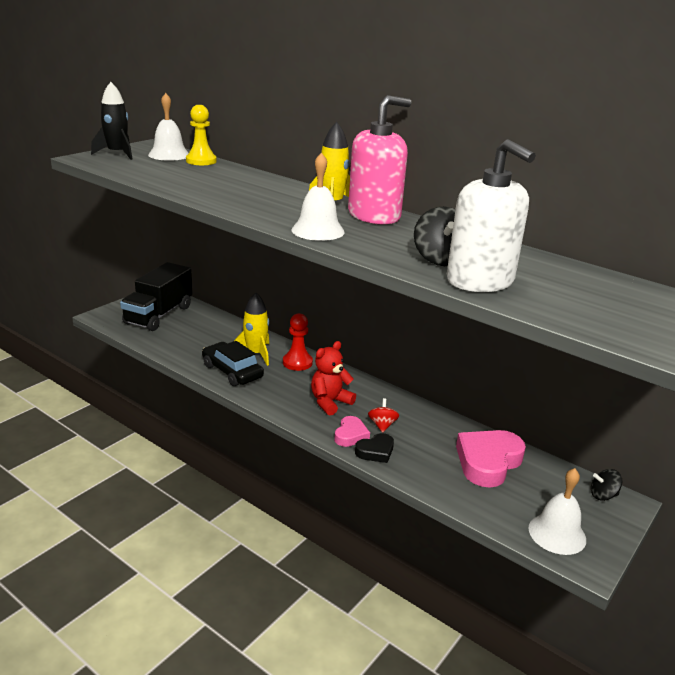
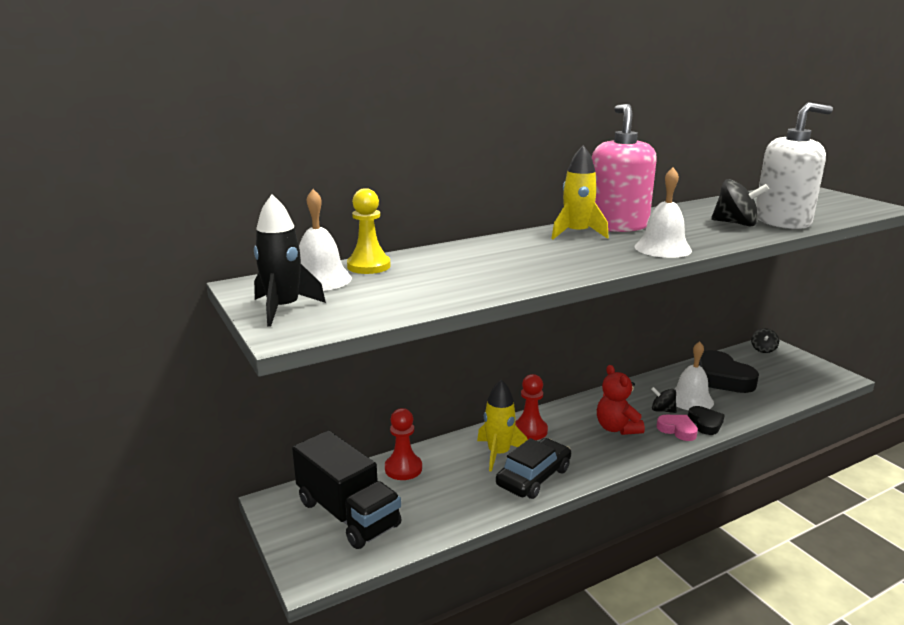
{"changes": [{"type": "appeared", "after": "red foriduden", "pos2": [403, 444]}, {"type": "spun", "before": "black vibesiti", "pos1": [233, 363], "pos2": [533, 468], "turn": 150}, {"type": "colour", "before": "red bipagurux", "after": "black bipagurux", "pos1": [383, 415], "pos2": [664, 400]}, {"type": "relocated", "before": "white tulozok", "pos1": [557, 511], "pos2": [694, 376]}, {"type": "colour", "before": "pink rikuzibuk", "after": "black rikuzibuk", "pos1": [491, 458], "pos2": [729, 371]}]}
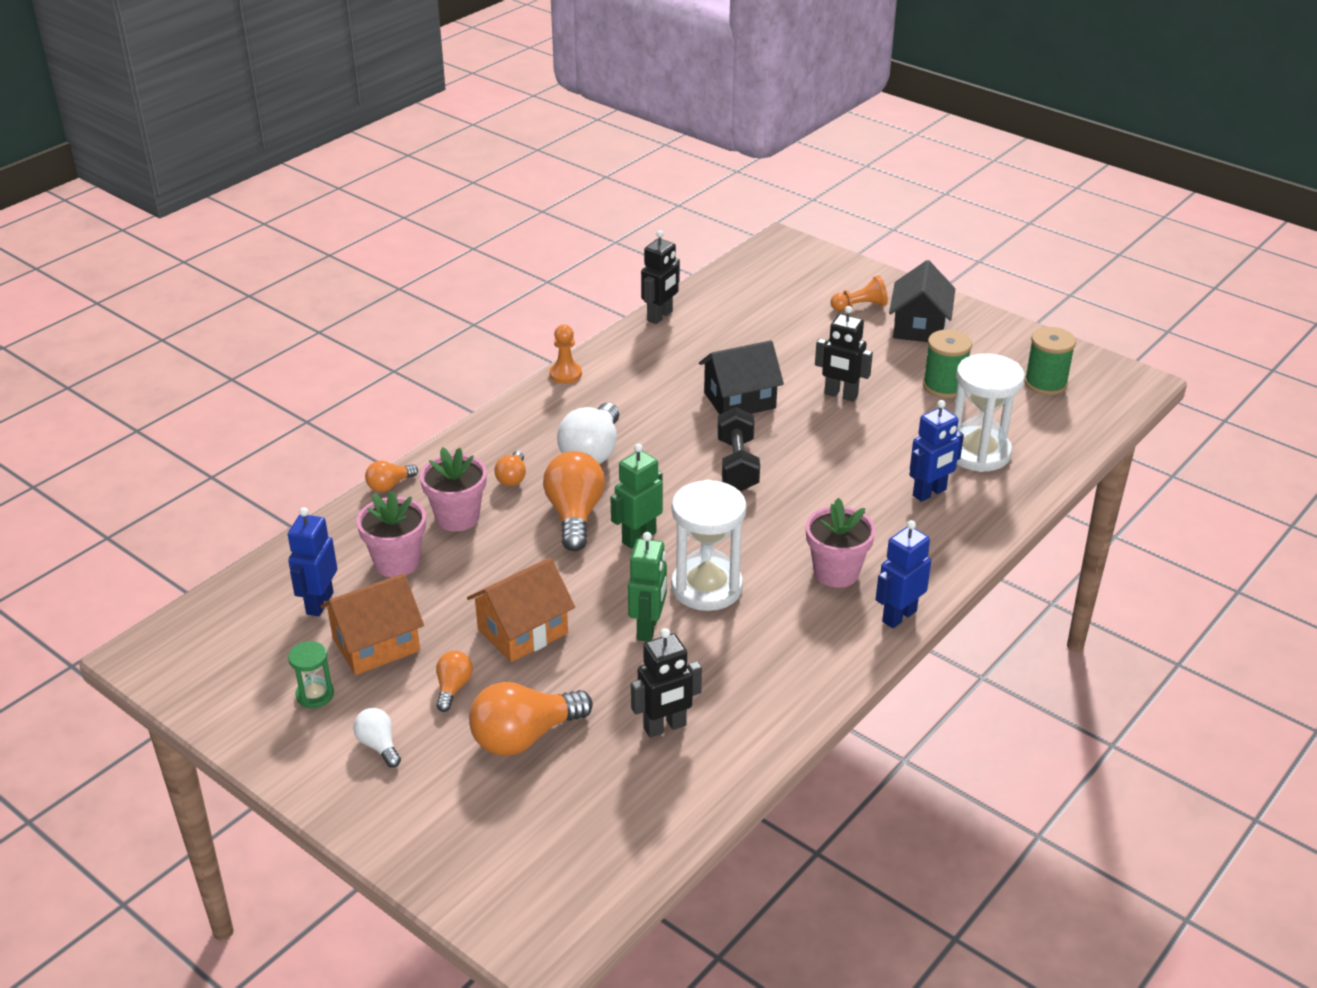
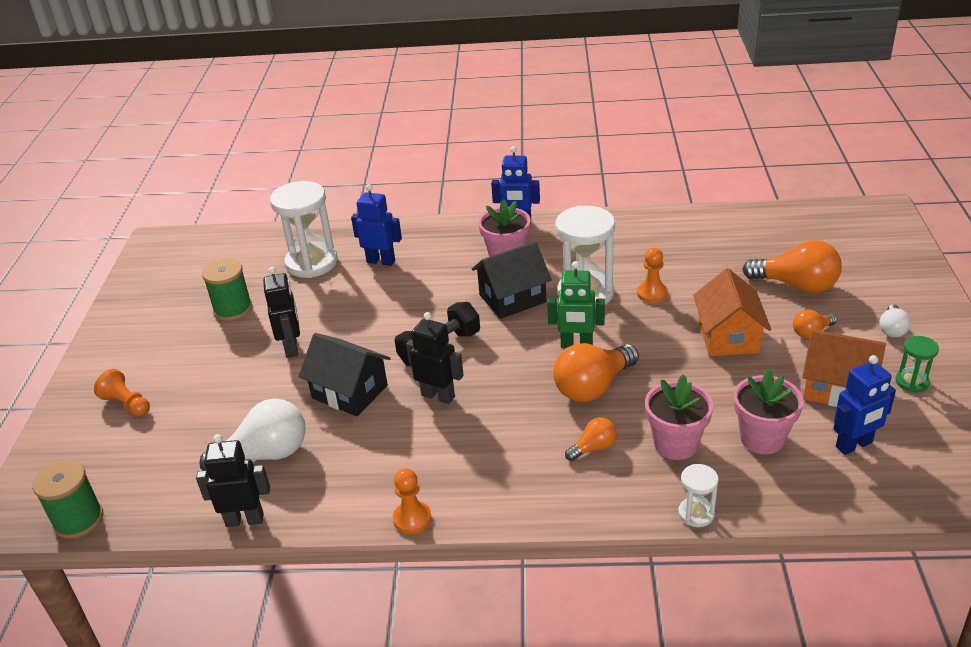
{"changes": [{"type": "relocated", "before": "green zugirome", "pos1": [1050, 361], "pos2": [67, 499]}, {"type": "relocated", "before": "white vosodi", "pos1": [588, 433], "pos2": [252, 435]}, {"type": "relocated", "before": "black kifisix", "pos1": [666, 683], "pos2": [435, 358]}, {"type": "relocated", "before": "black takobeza", "pos1": [922, 301], "pos2": [512, 280]}, {"type": "exchanged", "before": "green kifisix", "after": "orange foriduden", "pos1": [647, 586], "pos2": [652, 275]}, {"type": "exchanged", "before": "orange vosodi", "after": "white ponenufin", "pos1": [391, 476], "pos2": [698, 495]}, {"type": "spun", "before": "orange takobeza", "pos1": [521, 610], "pos2": [732, 312], "turn": 75}]}
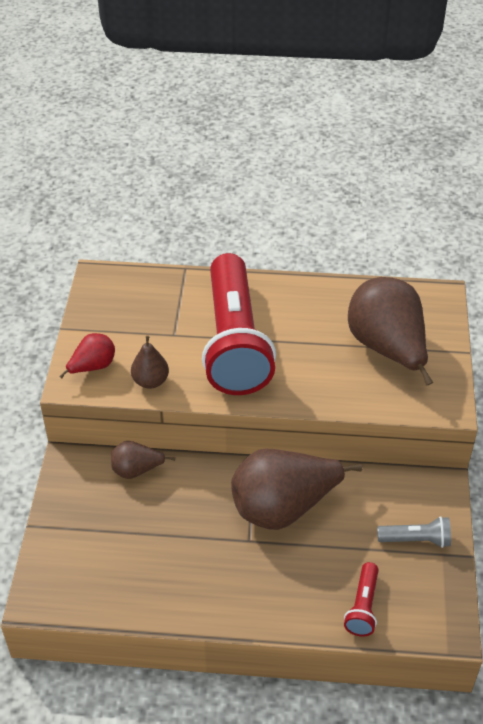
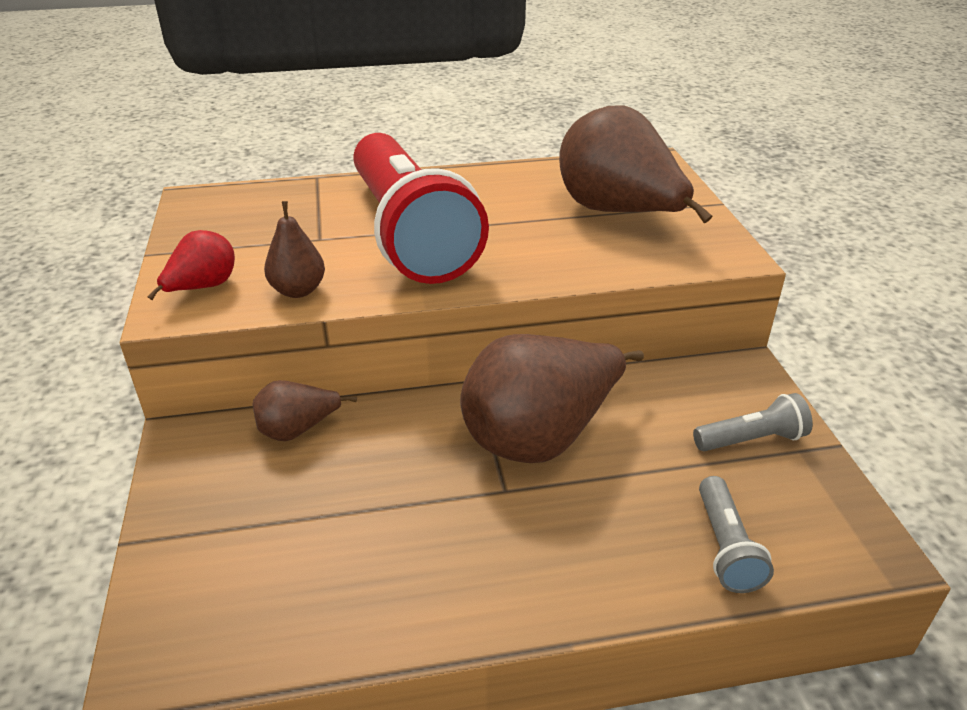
{"changes": [{"type": "colour", "before": "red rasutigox", "after": "grey rasutigox", "pos1": [361, 599], "pos2": [736, 534]}]}
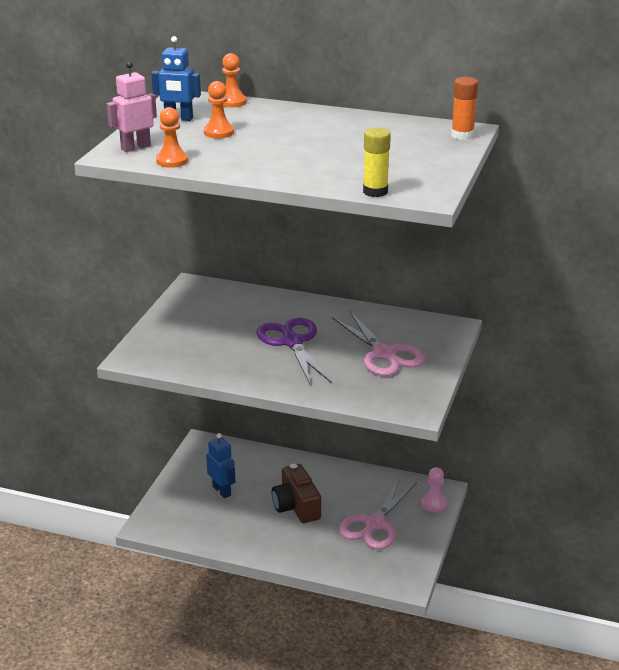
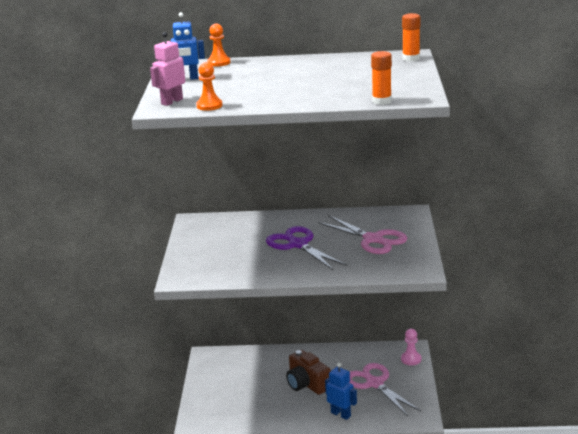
{"changes": [{"type": "relocated", "before": "blue kifisix", "pos1": [220, 465], "pos2": [341, 391]}, {"type": "spun", "before": "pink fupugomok", "pos1": [378, 513], "pos2": [385, 389], "turn": 135}, {"type": "colour", "before": "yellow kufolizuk", "after": "orange kufolizuk", "pos1": [377, 162], "pos2": [381, 78]}, {"type": "missing", "before": "orange foriduden", "pos1": [219, 109]}]}
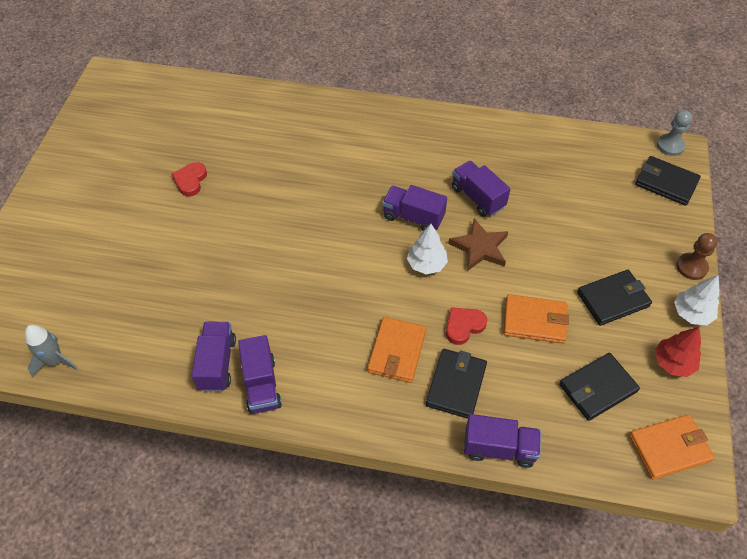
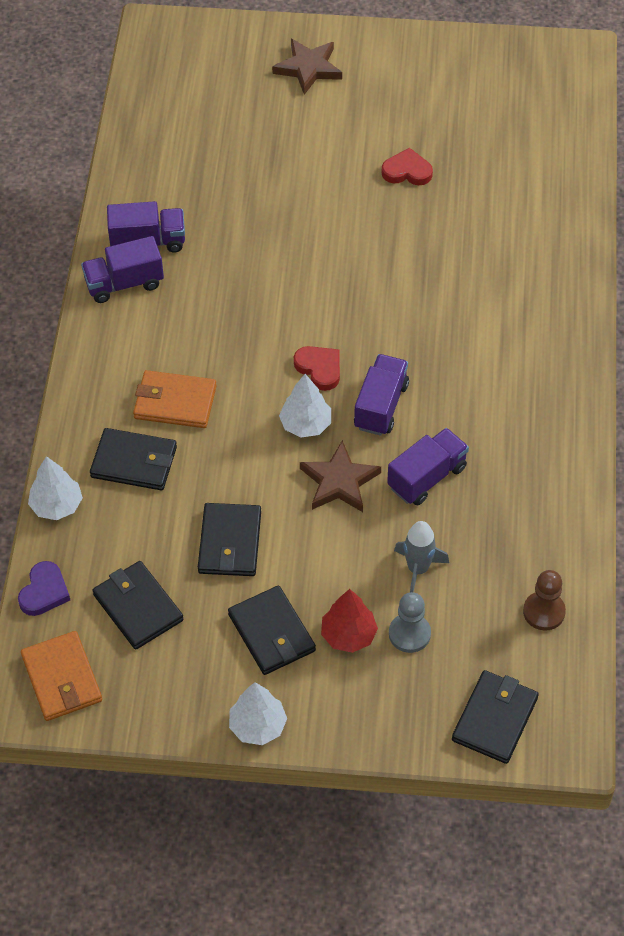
{"changes": [{"type": "appeared", "after": "purple rikuzibuk", "pos2": [44, 588]}, {"type": "exchanged", "before": "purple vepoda", "after": "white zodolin", "pos1": [502, 441], "pos2": [55, 488]}, {"type": "colour", "before": "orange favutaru", "after": "black favutaru", "pos1": [536, 319], "pos2": [229, 539]}, {"type": "appeared", "after": "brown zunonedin", "pos2": [307, 67]}, {"type": "relocated", "before": "red rikuzibuk", "pos1": [466, 326], "pos2": [317, 368]}, {"type": "relocated", "before": "red zodolin", "pos1": [678, 352], "pos2": [349, 621]}, {"type": "relocated", "before": "grey foriduden", "pos1": [674, 133], "pos2": [410, 622]}, {"type": "relocated", "before": "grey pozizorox", "pos1": [51, 351], "pos2": [421, 556]}, {"type": "relocated", "before": "brown foriduden", "pos1": [697, 256], "pos2": [544, 600]}]}
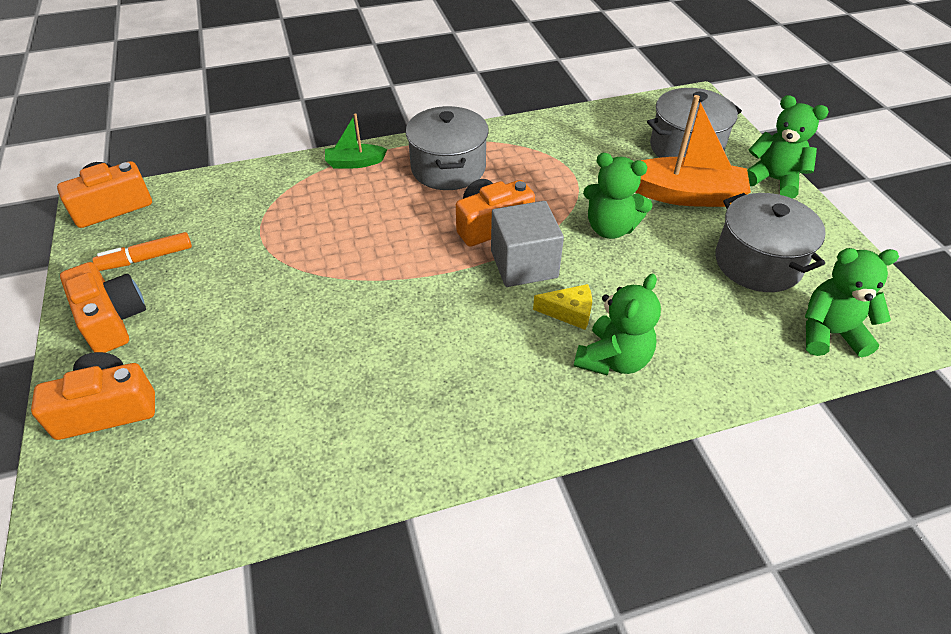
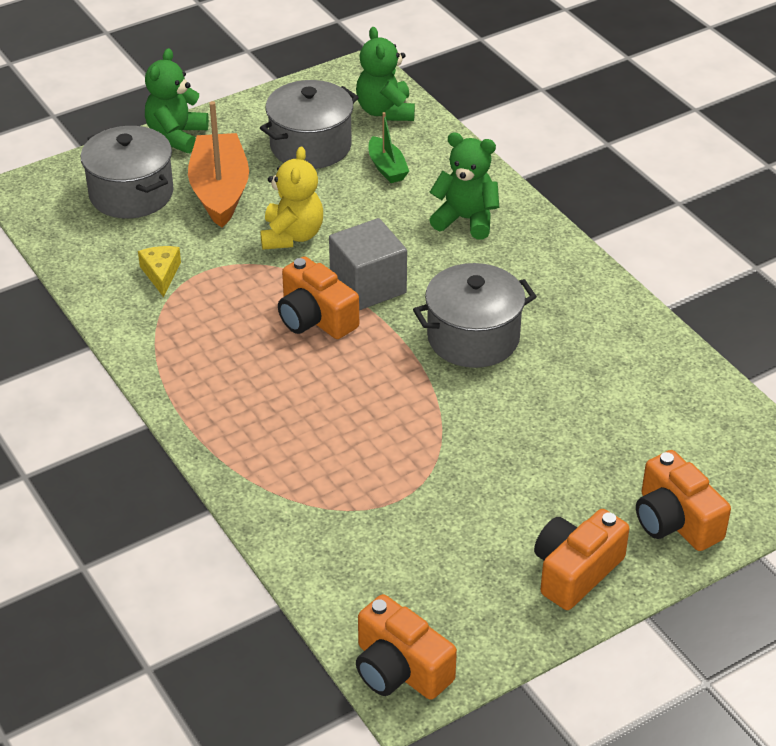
{"changes": [{"type": "relocated", "before": "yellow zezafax", "pos1": [562, 307], "pos2": [159, 271]}, {"type": "colour", "before": "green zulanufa", "after": "yellow zulanufa", "pos1": [618, 196], "pos2": [291, 198]}, {"type": "relocated", "before": "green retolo", "pos1": [356, 140], "pos2": [389, 147]}, {"type": "relocated", "before": "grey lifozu", "pos1": [447, 148], "pos2": [475, 315]}, {"type": "missing", "before": "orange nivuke", "pos1": [142, 251]}]}
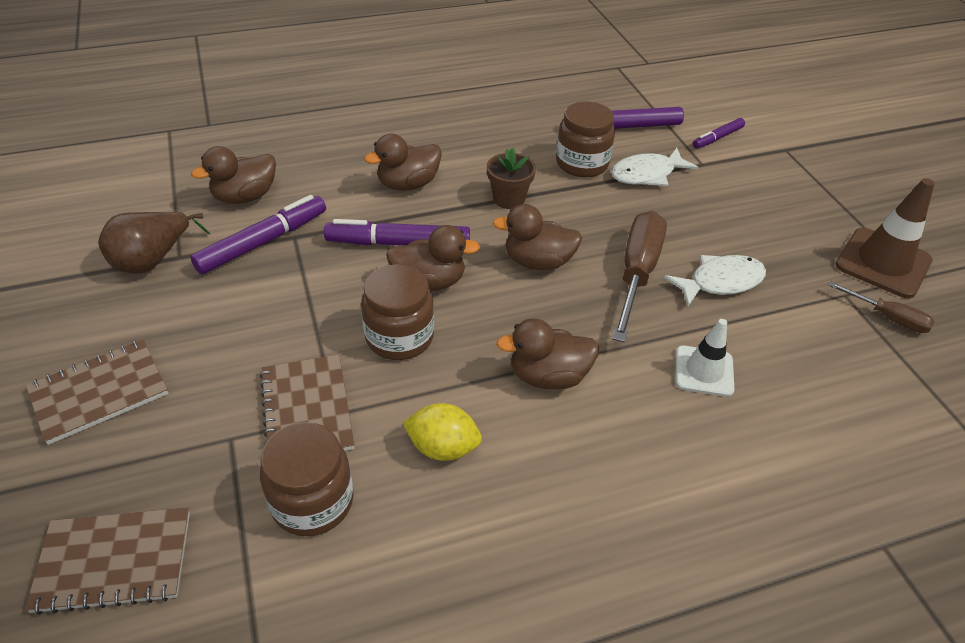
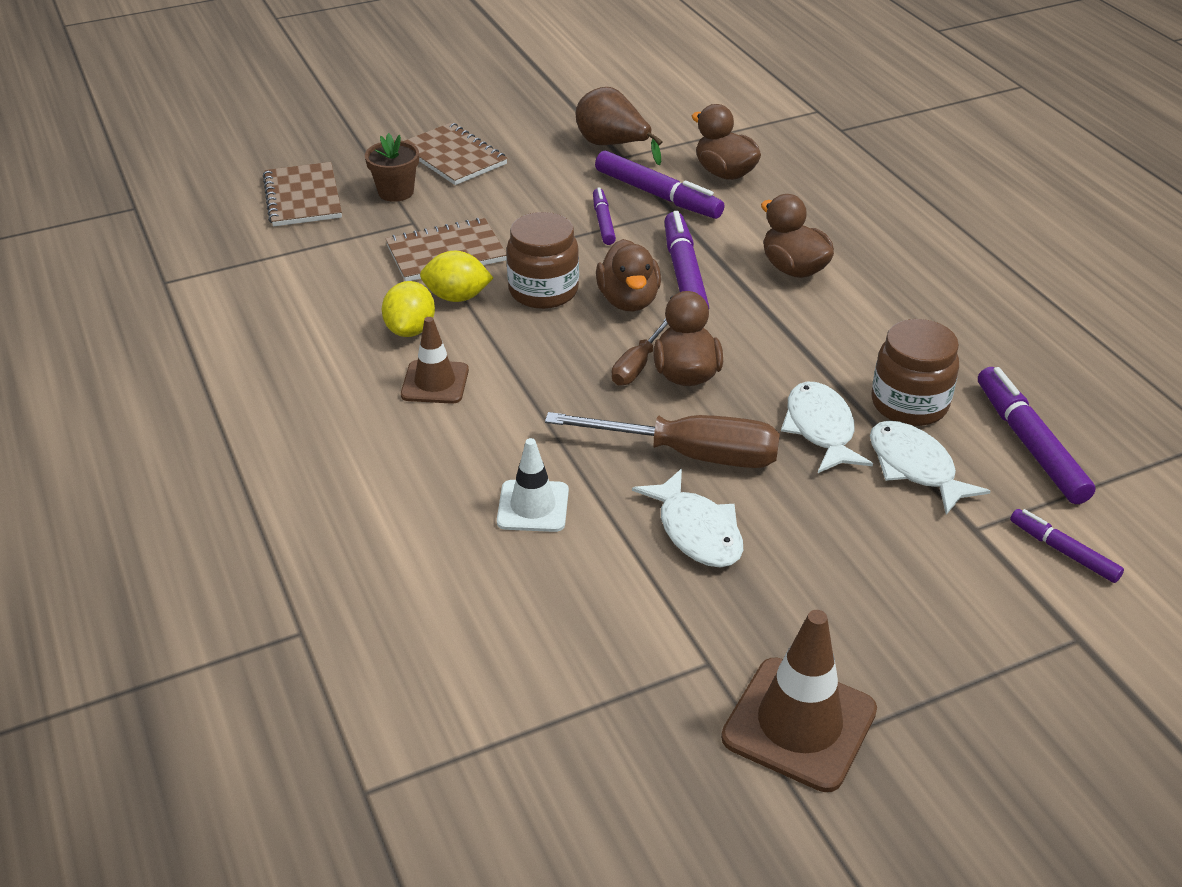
{"changes": [{"type": "relocated", "before": "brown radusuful", "pos1": [511, 178], "pos2": [392, 167]}, {"type": "appeared", "after": "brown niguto", "pos2": [435, 360]}, {"type": "appeared", "after": "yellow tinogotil", "pos2": [456, 276]}, {"type": "appeared", "after": "purple nivuke", "pos2": [604, 216]}, {"type": "relocated", "before": "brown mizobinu", "pos1": [881, 307], "pos2": [640, 352]}, {"type": "appeared", "after": "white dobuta", "pos2": [827, 427]}, {"type": "missing", "before": "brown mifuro", "pos1": [306, 479]}, {"type": "missing", "before": "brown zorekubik", "pos1": [547, 353]}]}
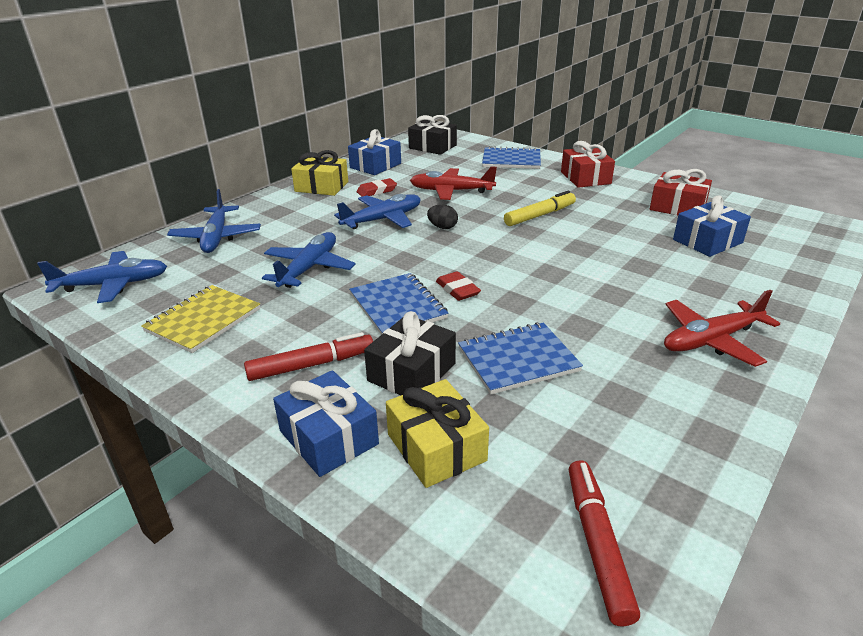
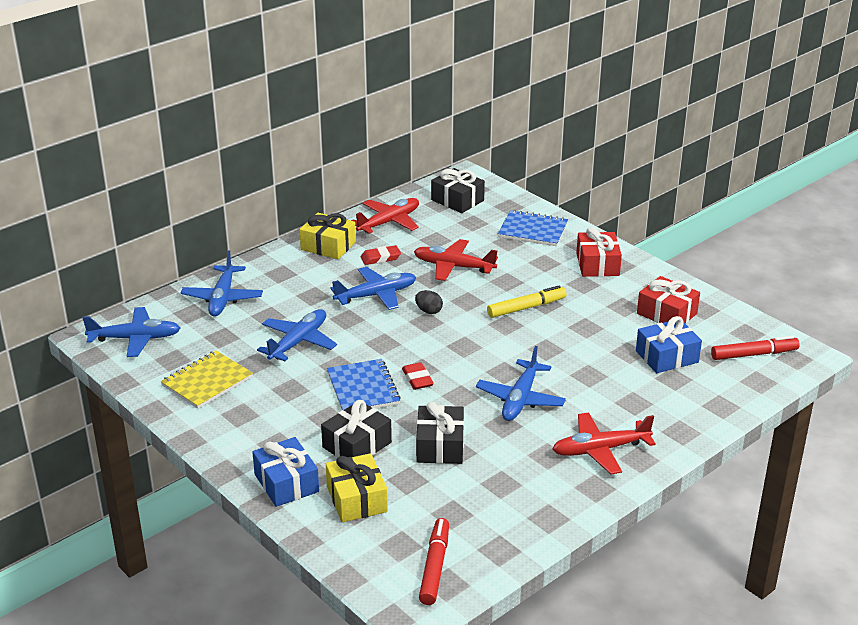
{"changes": [{"type": "exchanged", "before": "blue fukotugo", "after": "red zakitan", "pos1": [374, 152], "pos2": [385, 216]}, {"type": "exchanged", "before": "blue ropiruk", "after": "black fukotugo", "pos1": [520, 358], "pos2": [440, 433]}, {"type": "appeared", "after": "blue zakitan", "pos2": [521, 383]}, {"type": "relocated", "before": "red nivuke", "pos1": [308, 356], "pos2": [755, 348]}]}
